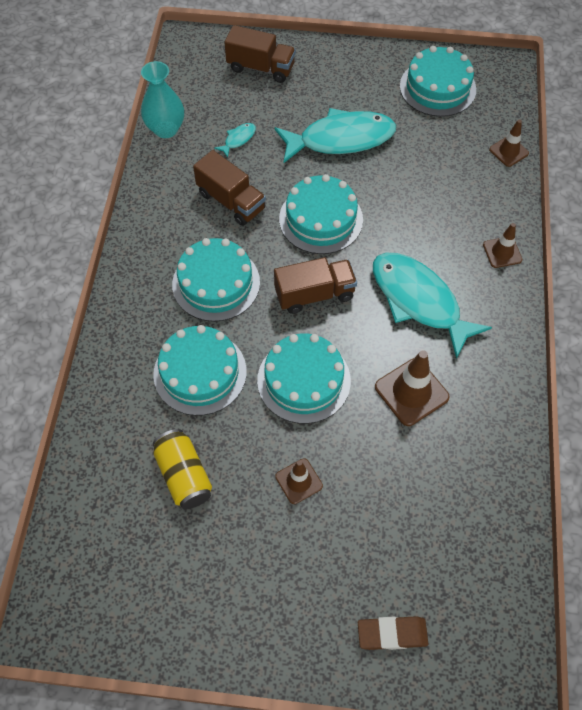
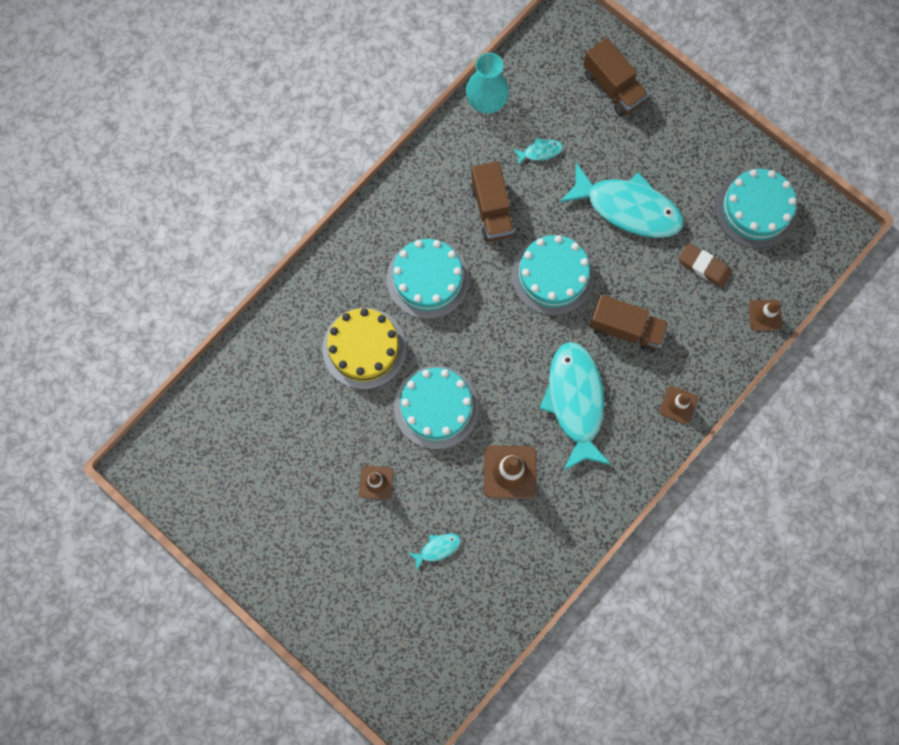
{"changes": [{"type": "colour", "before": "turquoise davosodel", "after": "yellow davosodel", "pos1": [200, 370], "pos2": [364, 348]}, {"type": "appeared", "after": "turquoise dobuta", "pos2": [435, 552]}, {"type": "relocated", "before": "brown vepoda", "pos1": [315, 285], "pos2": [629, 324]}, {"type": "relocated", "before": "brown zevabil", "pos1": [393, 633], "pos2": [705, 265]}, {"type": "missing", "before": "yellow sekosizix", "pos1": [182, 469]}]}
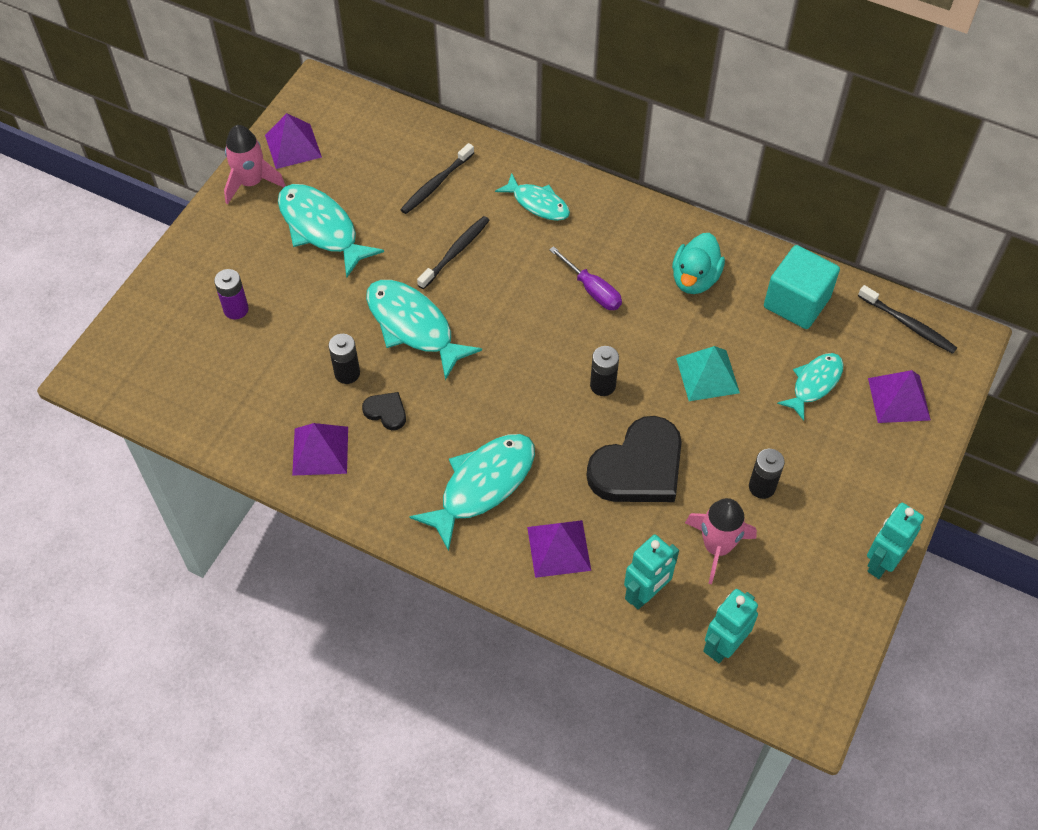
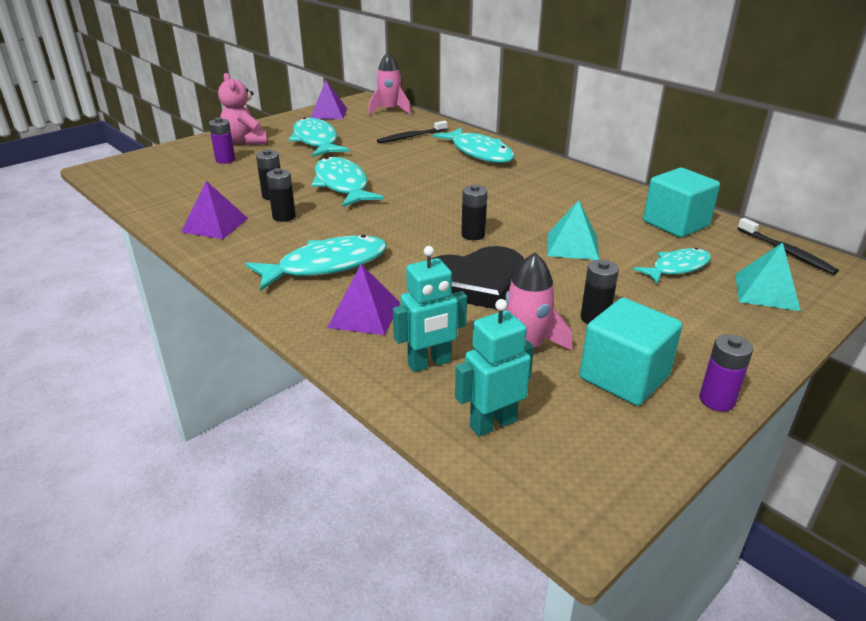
{"changes": [{"type": "appeared", "after": "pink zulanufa", "pos2": [243, 109]}, {"type": "exchanged", "before": "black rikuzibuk", "after": "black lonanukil", "pos1": [384, 411], "pos2": [281, 195]}, {"type": "relocated", "before": "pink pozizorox", "pos1": [255, 164], "pos2": [389, 83]}, {"type": "size", "before": "turquoise dobuta", "pos1": [532, 197], "pos2": [473, 145], "scale": 1.62}, {"type": "appeared", "after": "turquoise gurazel", "pos2": [631, 352]}, {"type": "exchanged", "before": "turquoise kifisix", "after": "purple lonanukil", "pos1": [895, 541], "pos2": [726, 372]}, {"type": "colour", "before": "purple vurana", "after": "turquoise vurana", "pos1": [899, 396], "pos2": [768, 276]}, {"type": "missing", "before": "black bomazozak", "pos1": [453, 252]}, {"type": "missing", "before": "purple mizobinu", "pos1": [585, 278]}, {"type": "missing", "before": "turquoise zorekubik", "pos1": [698, 263]}]}
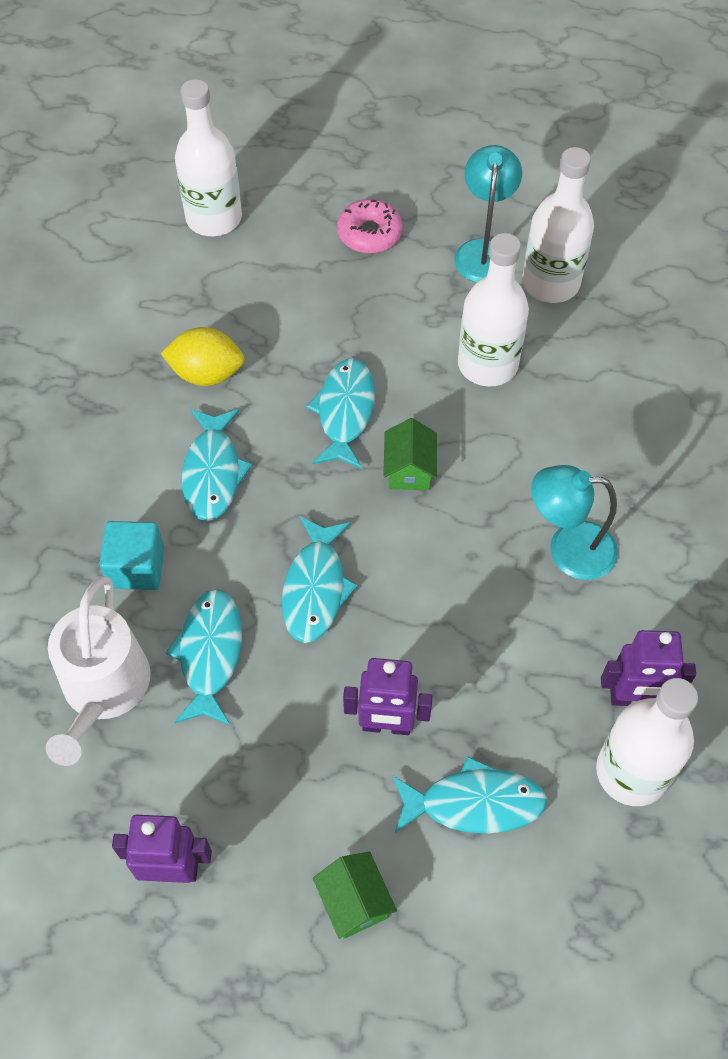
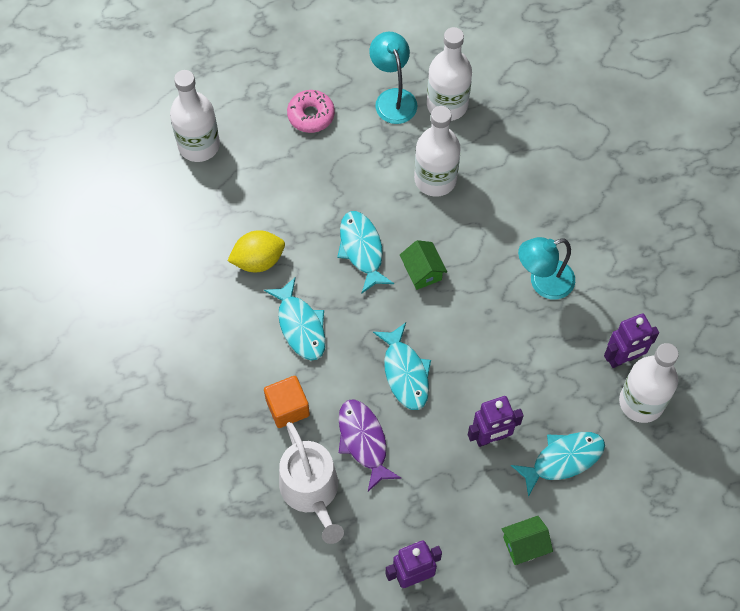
{"changes": [{"type": "colour", "before": "turquoise gurazel", "after": "orange gurazel", "pos1": [131, 555], "pos2": [287, 402]}, {"type": "colour", "before": "turquoise dobuta", "after": "purple dobuta", "pos1": [204, 657], "pos2": [370, 445]}, {"type": "spun", "before": "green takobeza", "pos1": [355, 895], "pos2": [527, 540], "turn": -60}]}
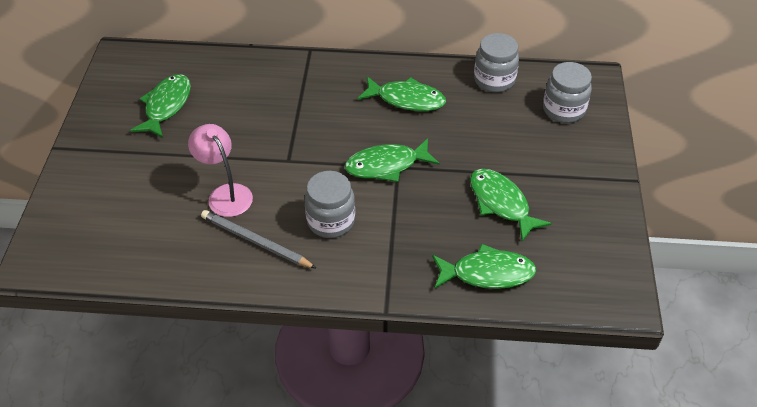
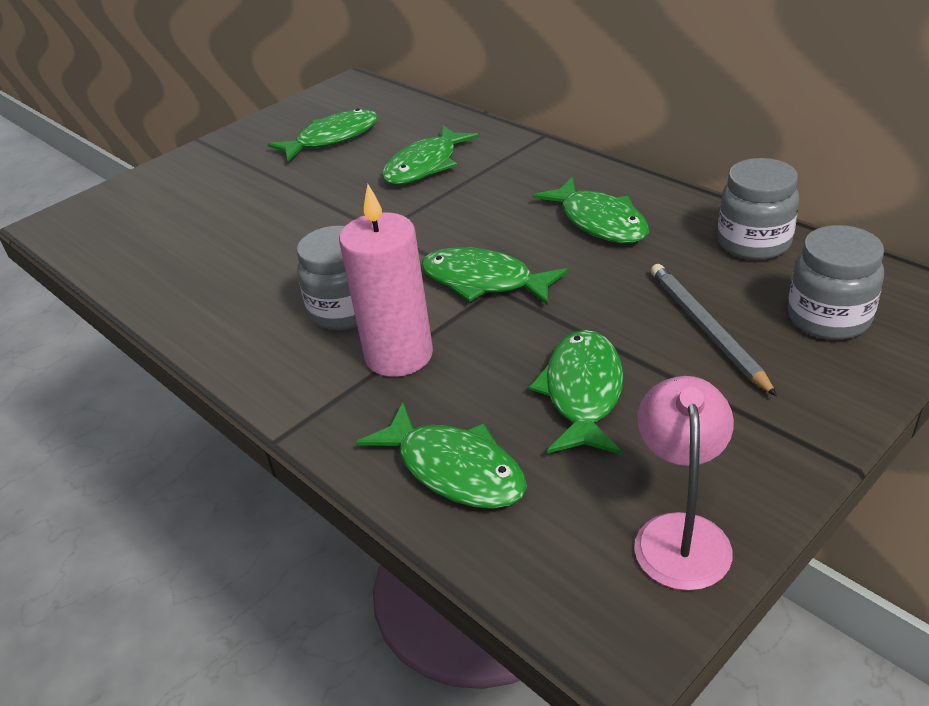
{"changes": [{"type": "appeared", "after": "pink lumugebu", "pos2": [386, 280]}, {"type": "appeared", "after": "green dobuta", "pos2": [430, 155]}, {"type": "relocated", "before": "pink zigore", "pos1": [220, 170], "pos2": [684, 483]}, {"type": "relocated", "before": "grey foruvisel", "pos1": [259, 239], "pos2": [714, 330]}]}
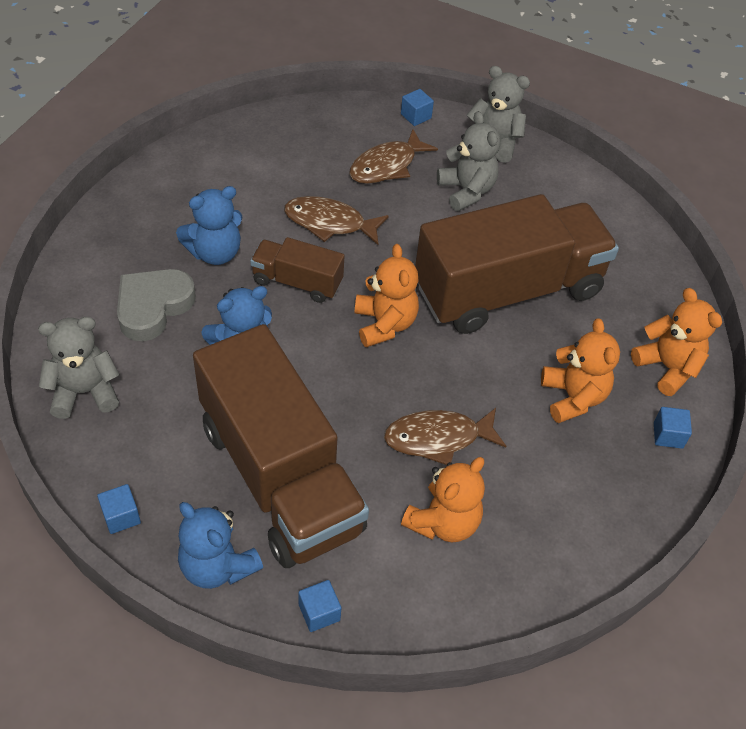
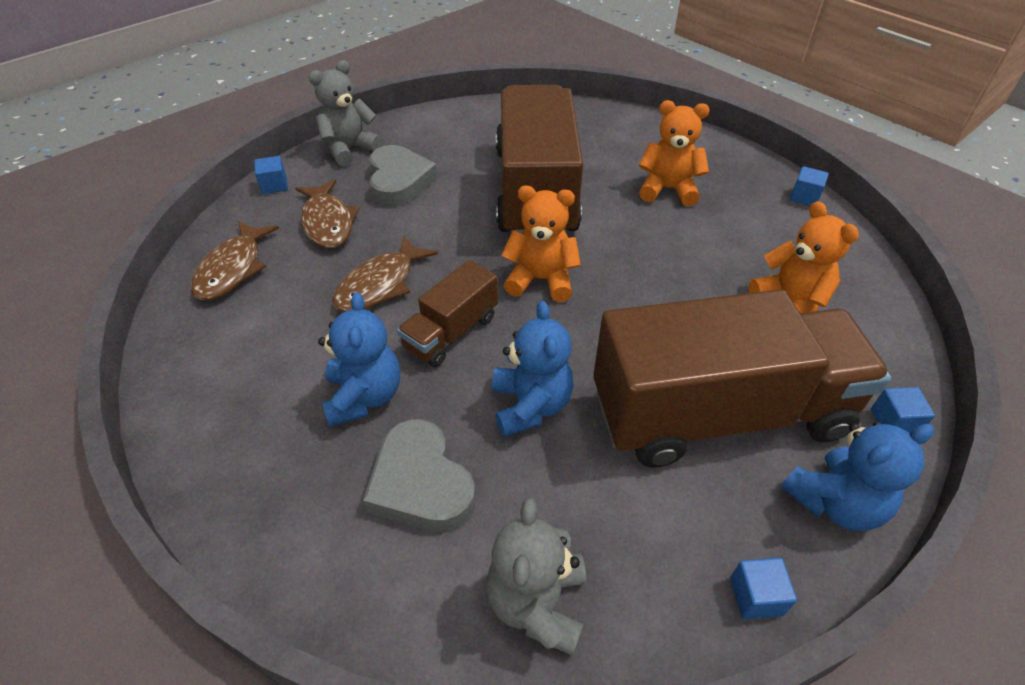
{"changes": [{"type": "relocated", "before": "brown dobuta", "pos1": [445, 436], "pos2": [235, 260]}, {"type": "exchanged", "before": "grey zulanufa", "after": "grey rikuzibuk", "pos1": [468, 161], "pos2": [403, 176]}, {"type": "relocated", "before": "blue gurazel", "pos1": [673, 428], "pos2": [809, 186]}, {"type": "missing", "before": "orange zulanufa", "pos1": [676, 342]}]}
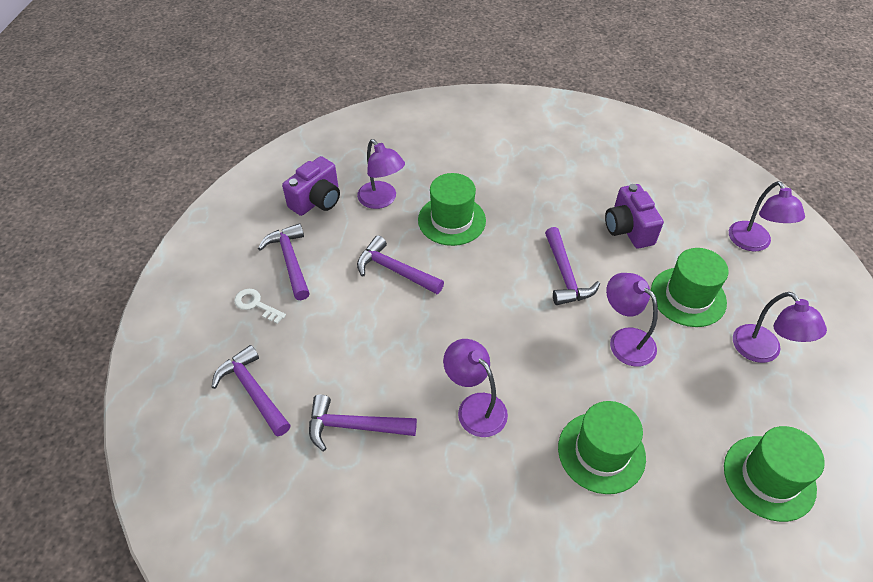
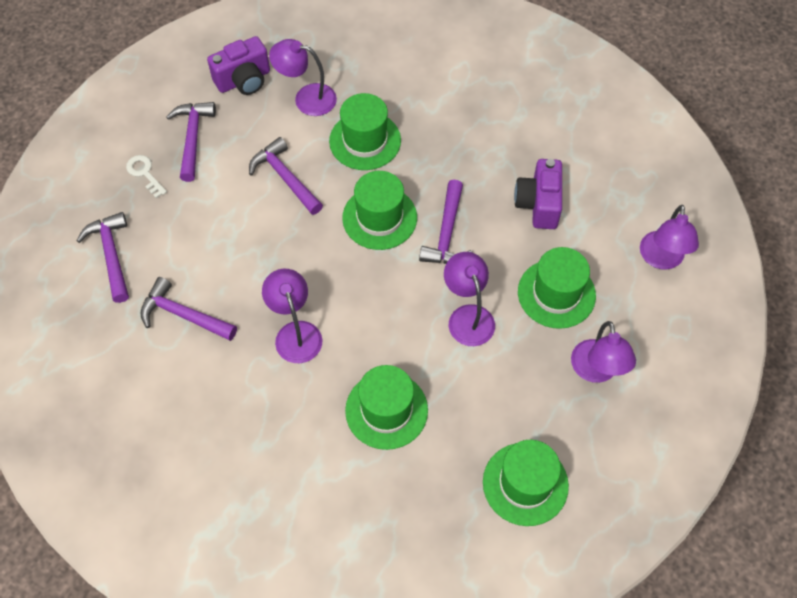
{"changes": [{"type": "spun", "before": "purple zigore", "pos1": [381, 174], "pos2": [303, 77], "turn": 120}, {"type": "appeared", "after": "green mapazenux", "pos2": [379, 210]}]}
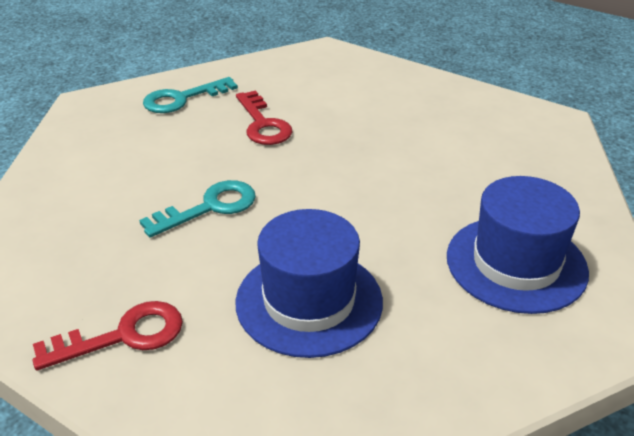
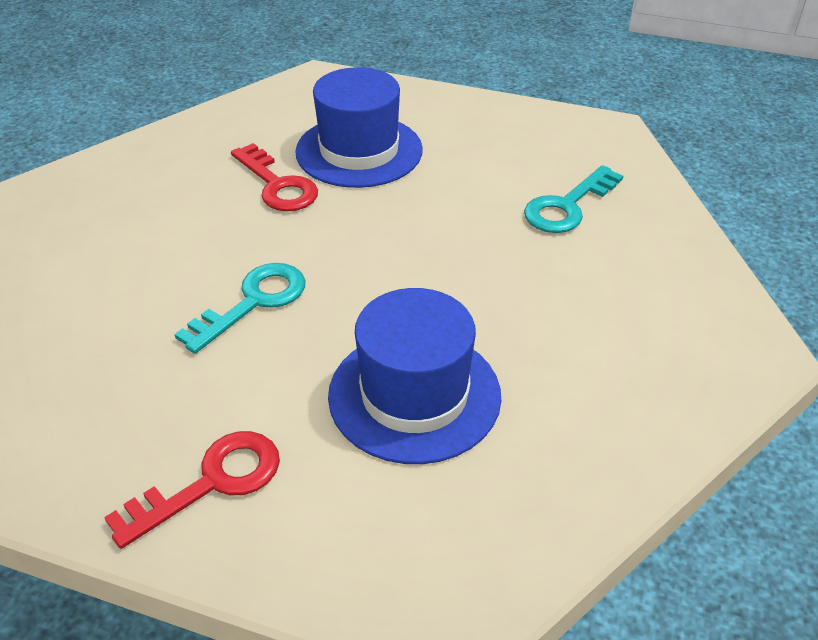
{"changes": [{"type": "relocated", "before": "blue mapazenux", "pos1": [518, 245], "pos2": [359, 127]}, {"type": "relocated", "before": "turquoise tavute", "pos1": [190, 95], "pos2": [573, 199]}]}
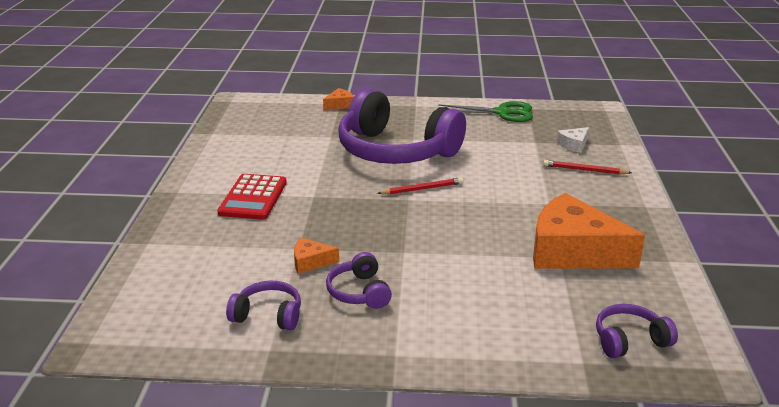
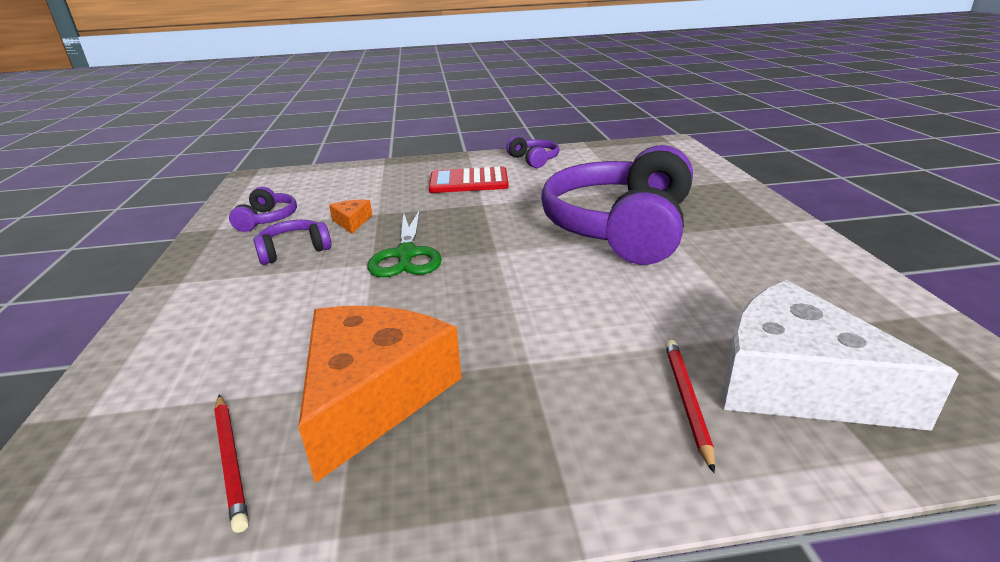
{"changes": [{"type": "relocated", "before": "red foruvisel", "pos1": [420, 186], "pos2": [231, 464]}, {"type": "relocated", "before": "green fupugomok", "pos1": [485, 111], "pos2": [405, 243]}, {"type": "relocated", "before": "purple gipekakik", "pos1": [637, 331], "pos2": [532, 152]}, {"type": "size", "before": "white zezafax", "pos1": [572, 140], "pos2": [841, 355], "scale": 2.34}, {"type": "missing", "before": "orange zezafax", "pos1": [338, 99]}]}
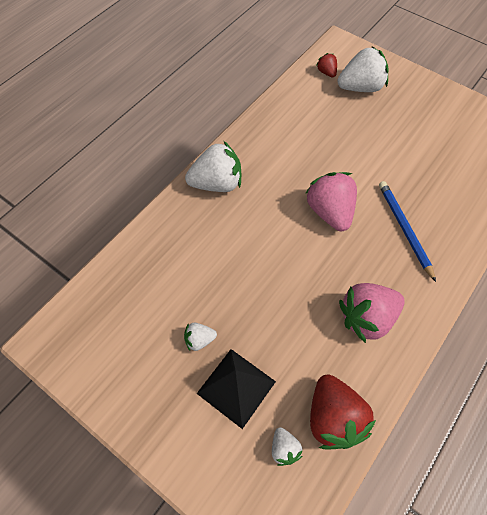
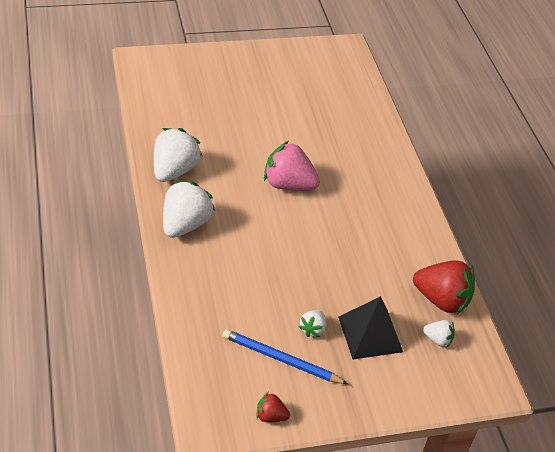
{"changes": [{"type": "relocated", "before": "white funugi", "pos1": [363, 69], "pos2": [178, 155]}, {"type": "relocated", "before": "blue foruvisel", "pos1": [407, 231], "pos2": [285, 356]}, {"type": "relocated", "before": "red funugi", "pos1": [326, 65], "pos2": [273, 407]}, {"type": "missing", "before": "pink funugi", "pos1": [372, 313]}]}
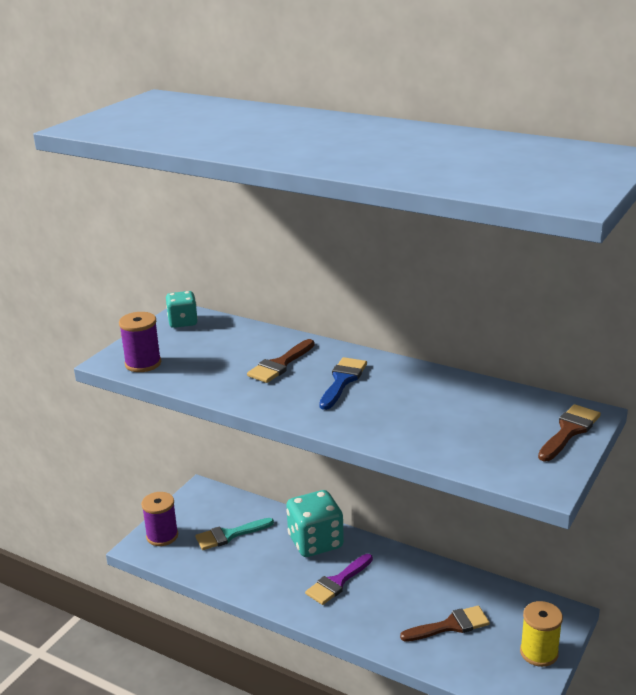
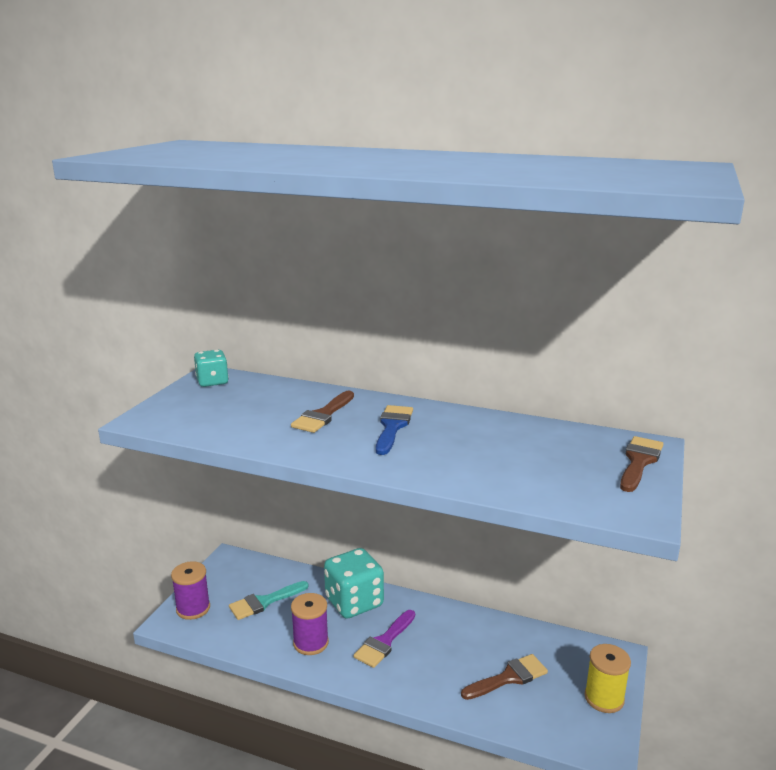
{"changes": [{"type": "relocated", "before": "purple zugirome", "pos1": [140, 342], "pos2": [310, 624]}]}
